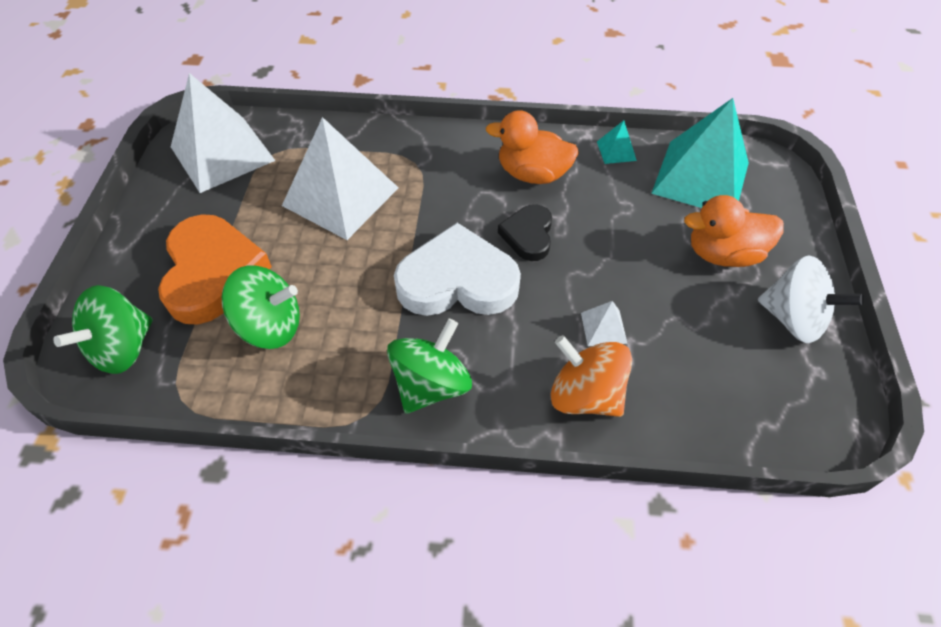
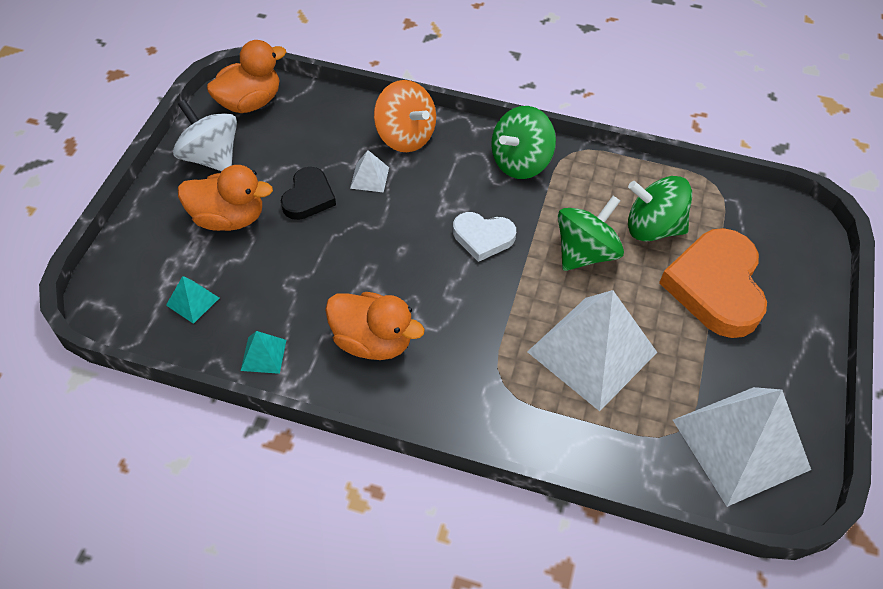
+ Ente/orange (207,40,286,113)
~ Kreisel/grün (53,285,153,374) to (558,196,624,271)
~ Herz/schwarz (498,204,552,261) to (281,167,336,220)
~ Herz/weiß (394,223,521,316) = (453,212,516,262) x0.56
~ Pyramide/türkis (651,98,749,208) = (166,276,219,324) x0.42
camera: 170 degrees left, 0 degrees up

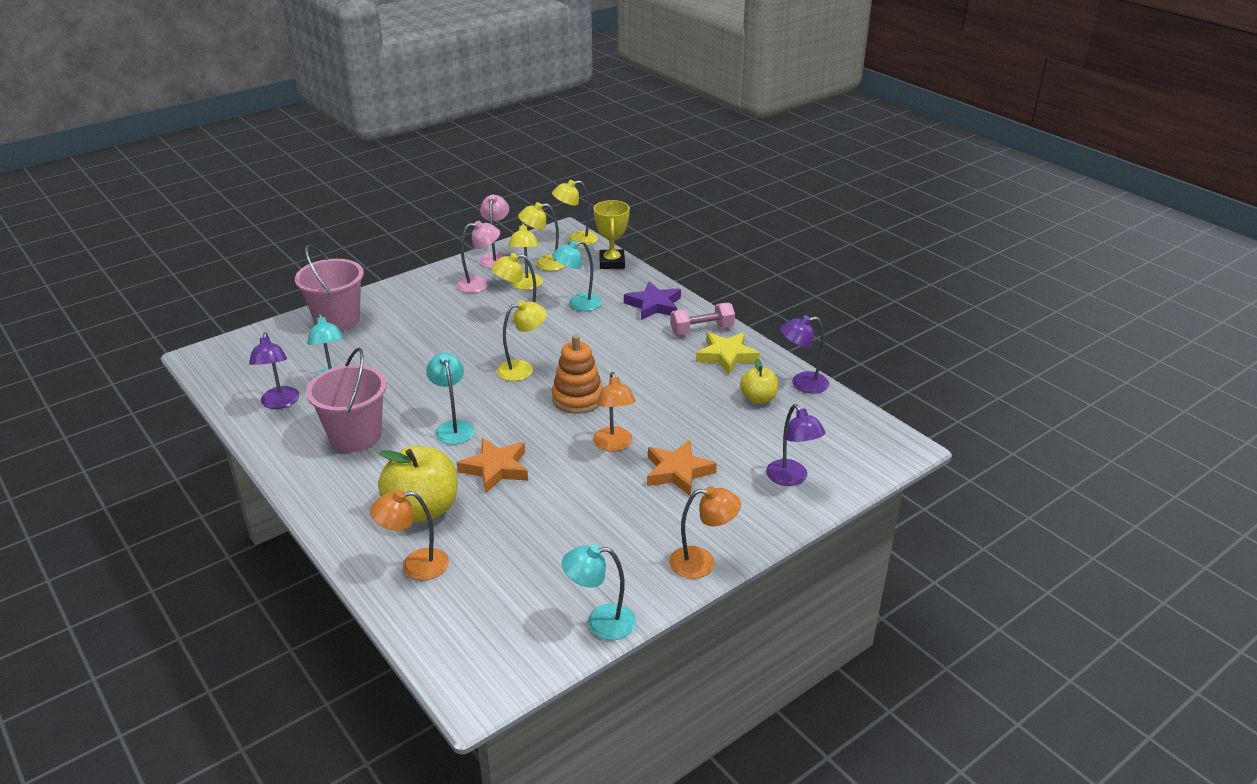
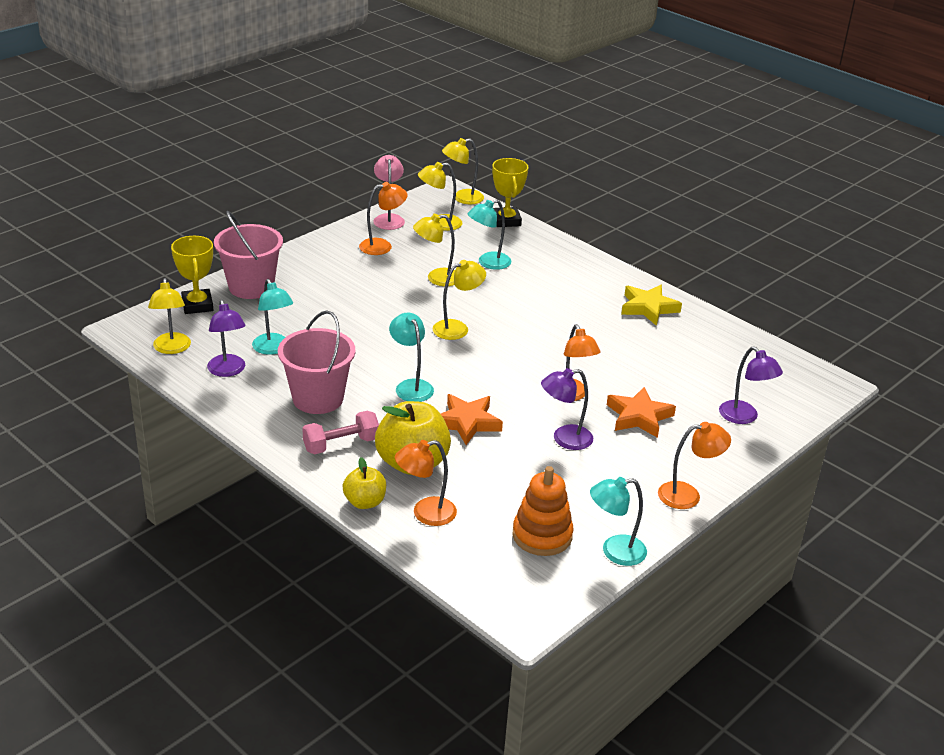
- Stern/lila (624,282,681,320)
+ Pokal/gelb (171,236,213,314)
~ Lampe/gelb (508,222,543,290) to (148,278,191,354)
~ Stapelspielzeug/orange (552,334,603,414) to (512,466,574,556)
~ Hantel/rosa (670,303,735,335) to (302,411,379,454)
~ Apfel/gelb (740,358,778,404) to (342,457,386,509)
~ Lampe/lila (780,315,829,394) to (541,368,593,450)
~ Lampe/rosa (457,221,500,293) to Lampe/orange (359,182,407,255)
camera: 10 degrees left, 0 degrees up

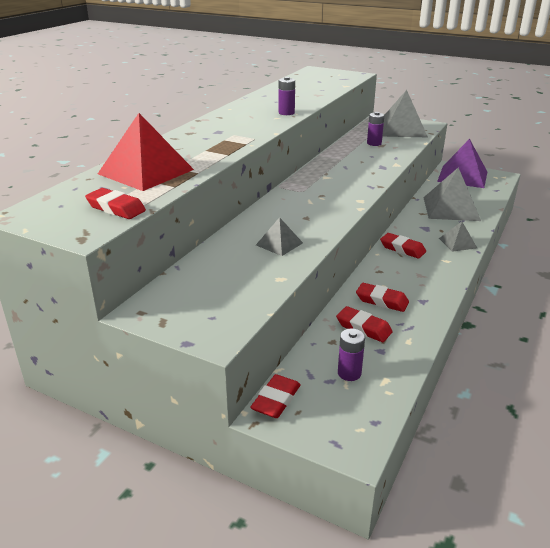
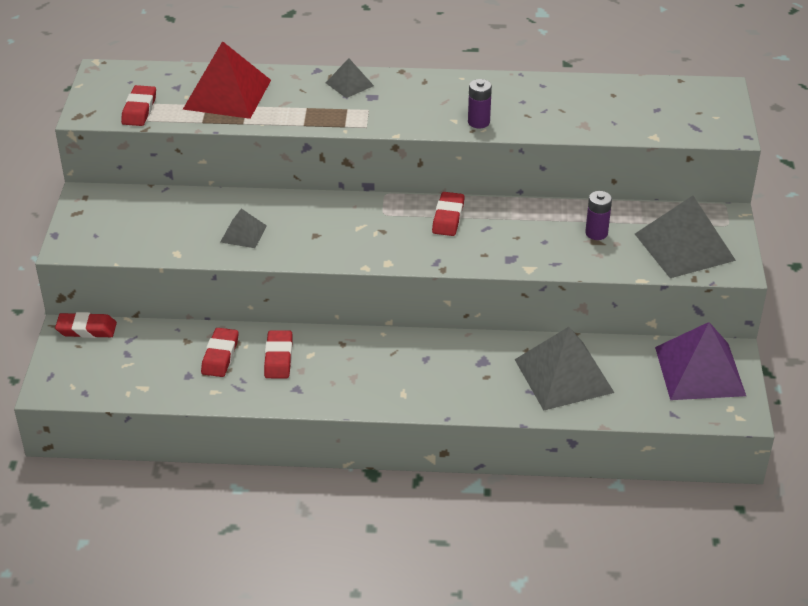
- Batterie/lila (338,329,365,381)
~ Radiergummi/rot (380,233,426,259) to (432,192,465,236)
~ Pyramide/grau (439,222,477,252) to (326,58,374,98)
camera: 65 degrees right, 10 degrees up

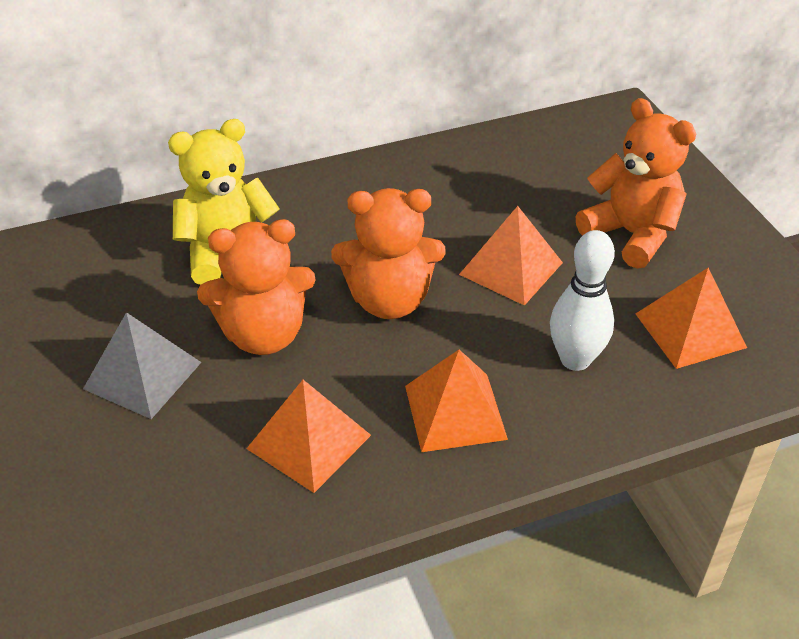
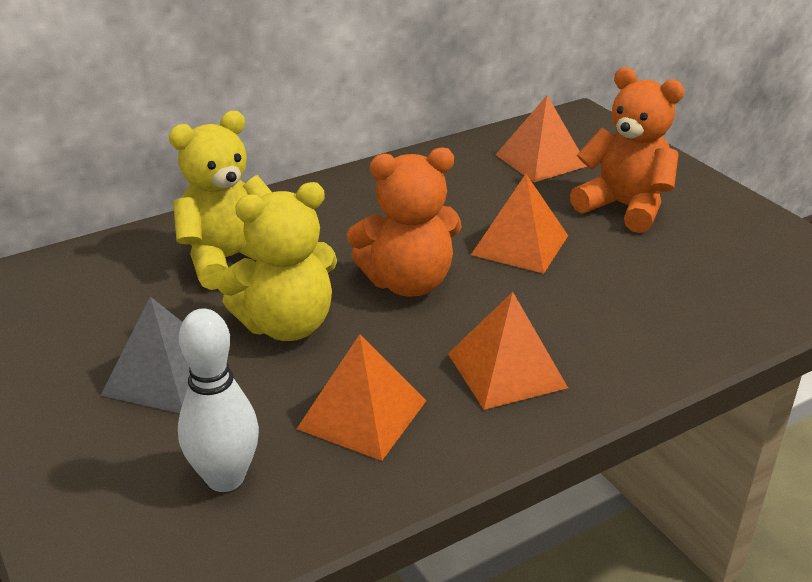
~ Bowlingkegel/weiß (550,230,615,371) to (178,309,259,492)
~ Pyramide/orange (636,268,747,369) to (496,95,587,182)
~ Teddybär/orange (197,219,316,355) to Teddybär/gelb (216,182,337,341)
camera: 10 degrees left, 10 degrees down

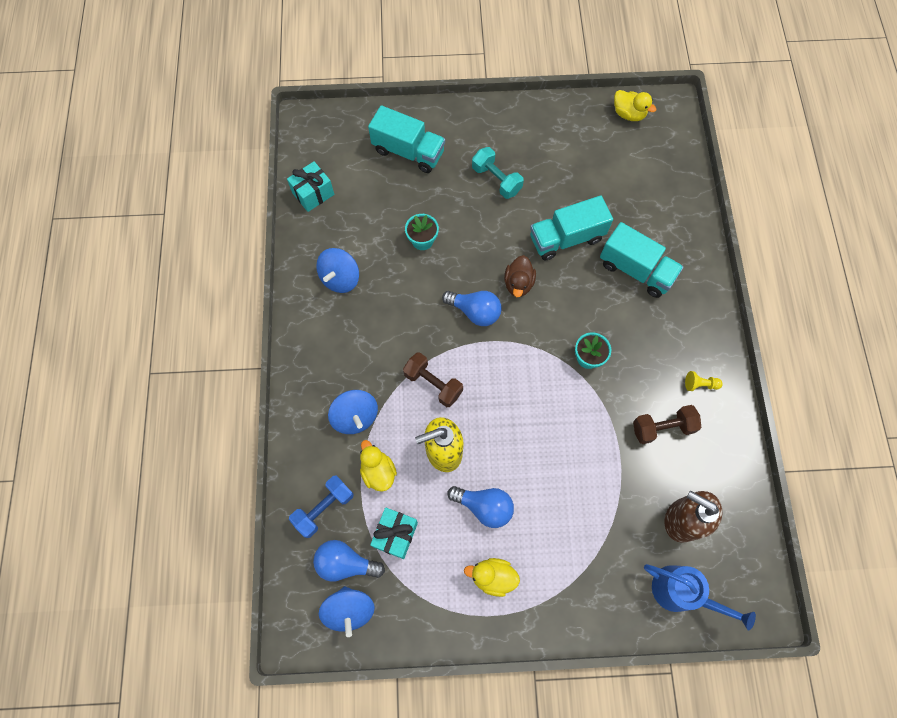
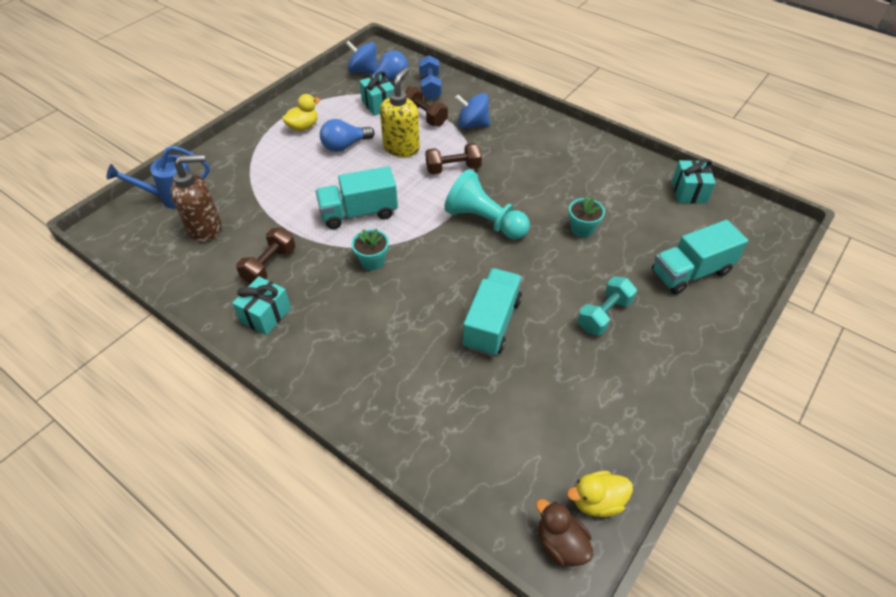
- Kreisel/blau (316,248,359,293)
~ Ente/braun (504,255,536,297) to (536,499,593,566)
~ Lastwagen/türkis (600,222,684,298) to (316,166,398,229)
~ Ente/gelb (360,440,397,492) to Hantel/braun (404,86,448,126)
~ Glühbirne/blau (442,291,502,326) to Bauer/türkis (444,169,530,240)
~ Bauer/gelb (685,371,723,391) to Geschenk/türkis (232,276,291,335)
~ Hantel/türkis (472,147,524,199) = (577,276,637,336) 45 degrees counterclockwise
camera: 130 degrees right, 20 degrees down

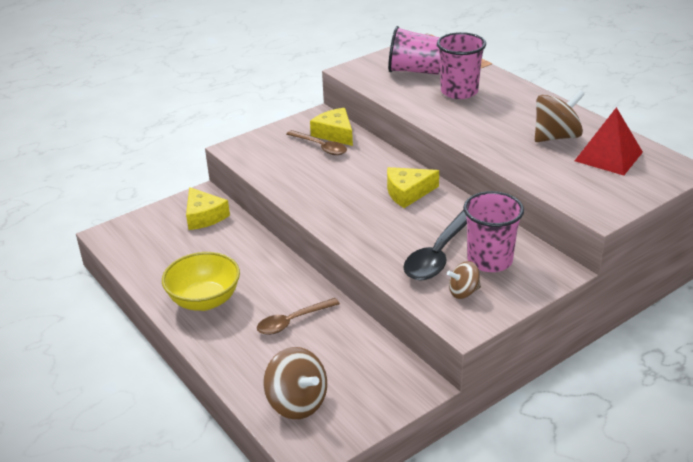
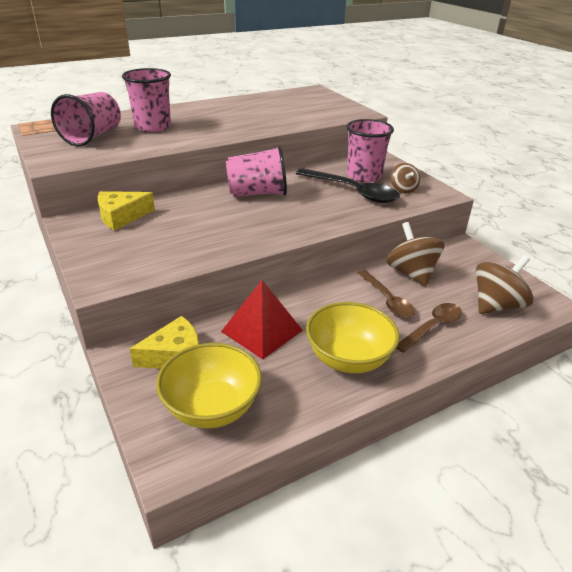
+ Schüssel/gelb (156,343,262,428)
~ Löffel/braun (286,130,347,155) to (396,303,462,353)
~ Kreisel/braun (535,90,585,142) to (386,222,445,286)
~ Pyramide/rot (575,107,643,175) to (221,280,303,360)
~ Käse/gelb (387,167,439,208) to Becher/rosa (226,145,287,197)
camera: 85 degrees left, 0 degrees up

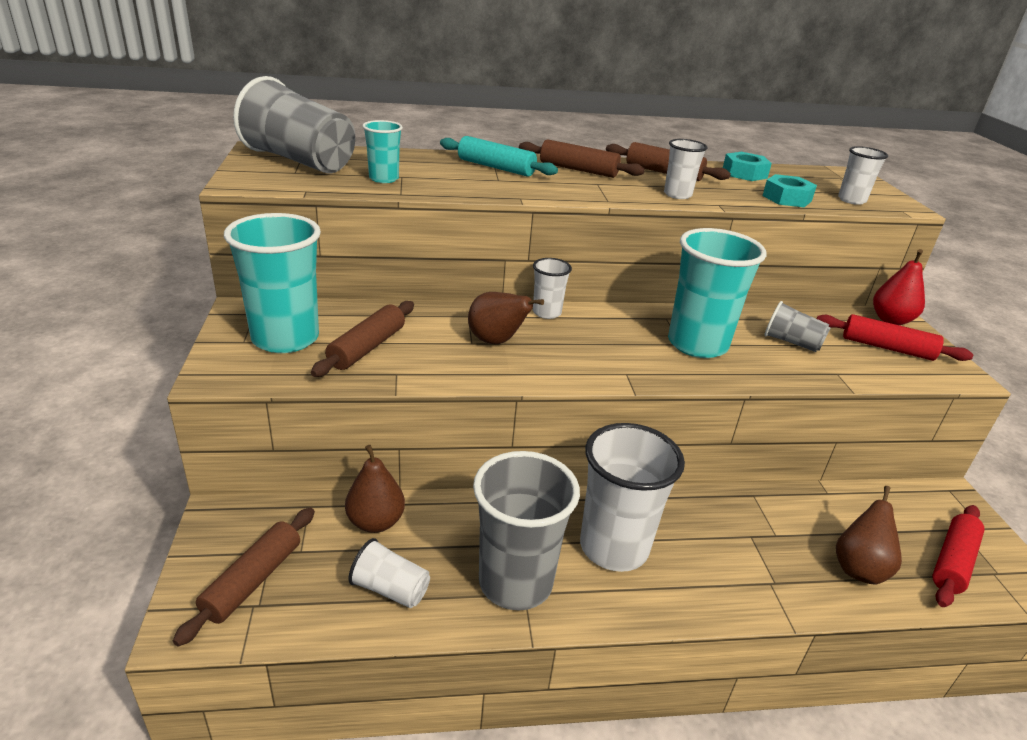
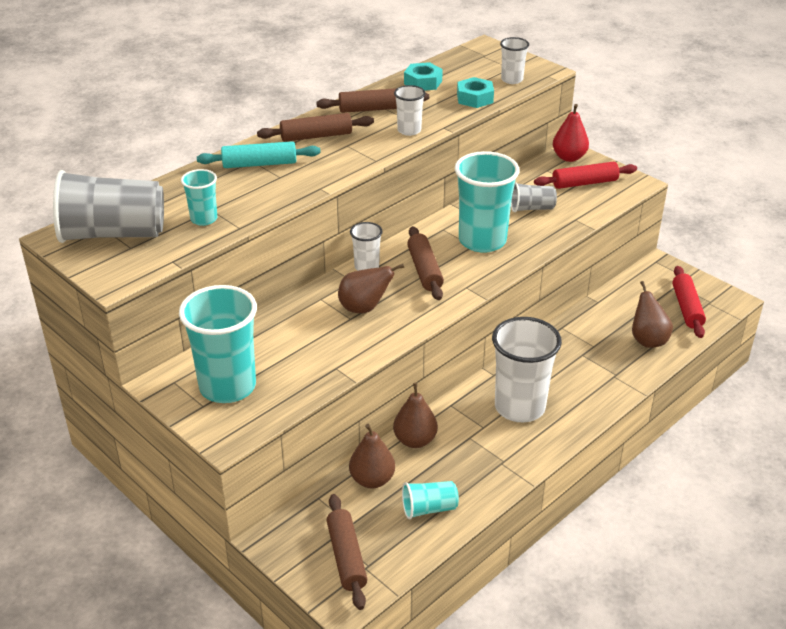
- Becher/grau (473,451,580,611)
+ Birne/braun (393,383,438,448)
~ Nudelholz/braun (311,301,414,377) to (407,226,444,300)
~ Becher/weiß (349,538,430,608) to Becher/türkis (402,481,459,519)
camera: 35 degrees left, 5 degrees up

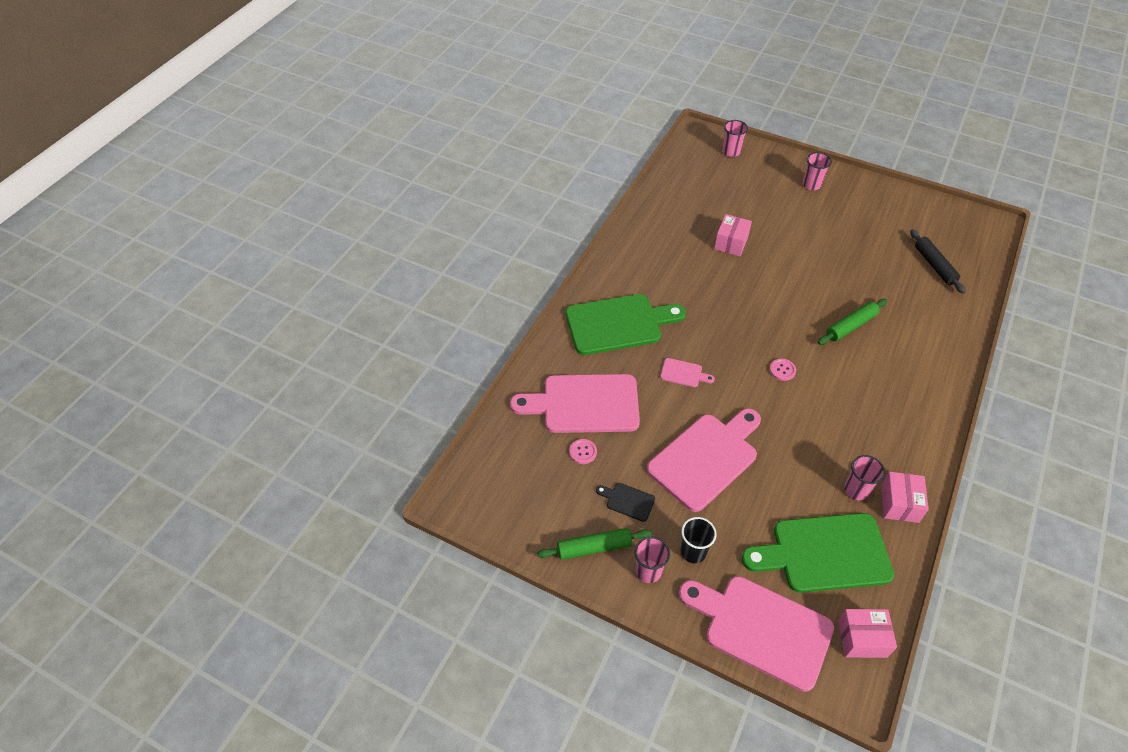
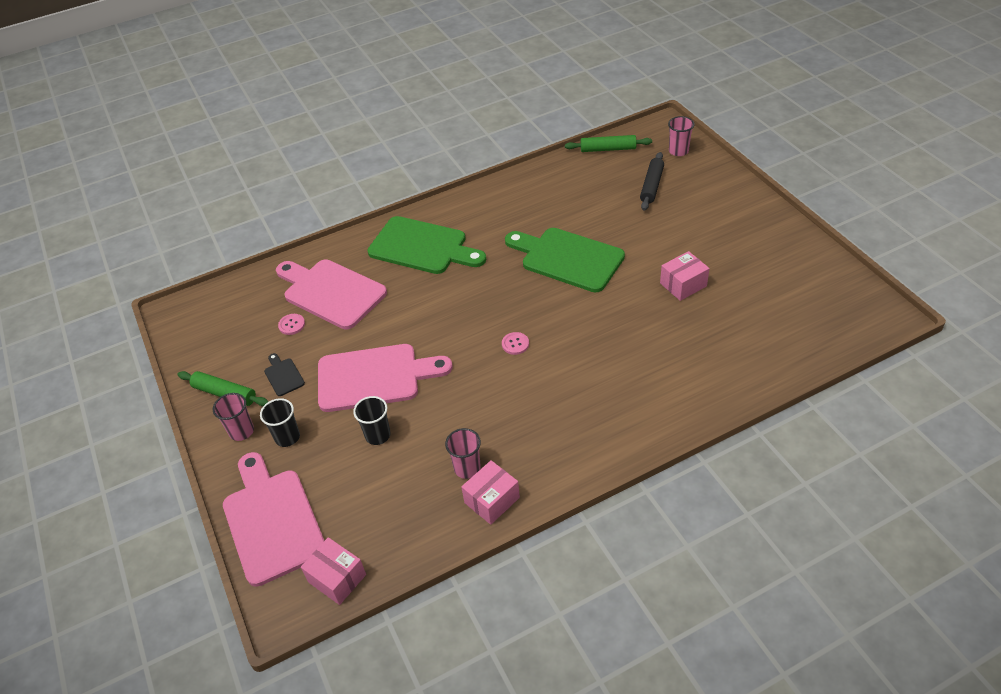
- Schneidebrett/rosa (660,358,715,387)
- Becher/rosa (803,152,832,190)
+ Becher/schwarz (353,396,391,445)
~ Schachtel/rosa (714,214,752,256) to (660,251,710,301)
~ Schneidebrett/grün (742,513,894,593) to (505,228,625,292)
~ Nudelholz/grün (818,299,887,345) to (565,135,652,152)
~ Nudelholz/schwarz (910,229,966,294) to (640,152,664,211)
camera: 40 degrees right, 5 degrees down

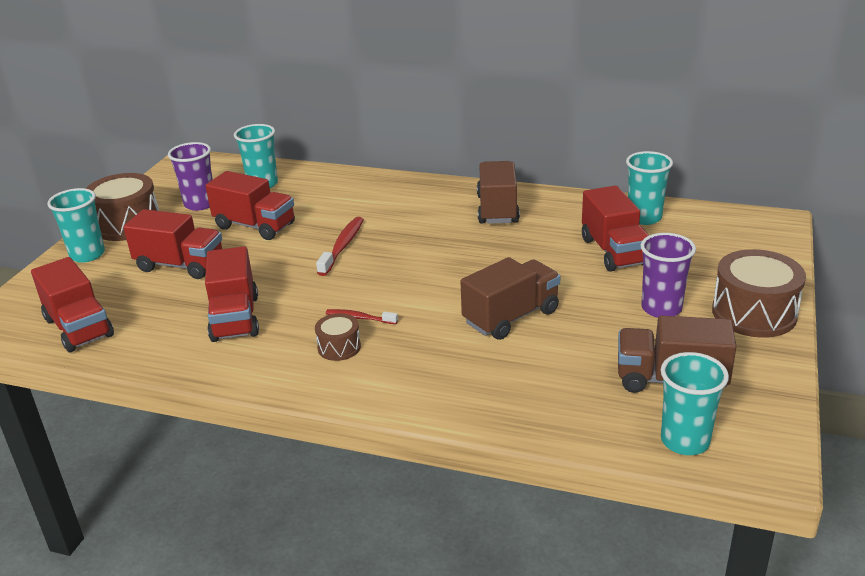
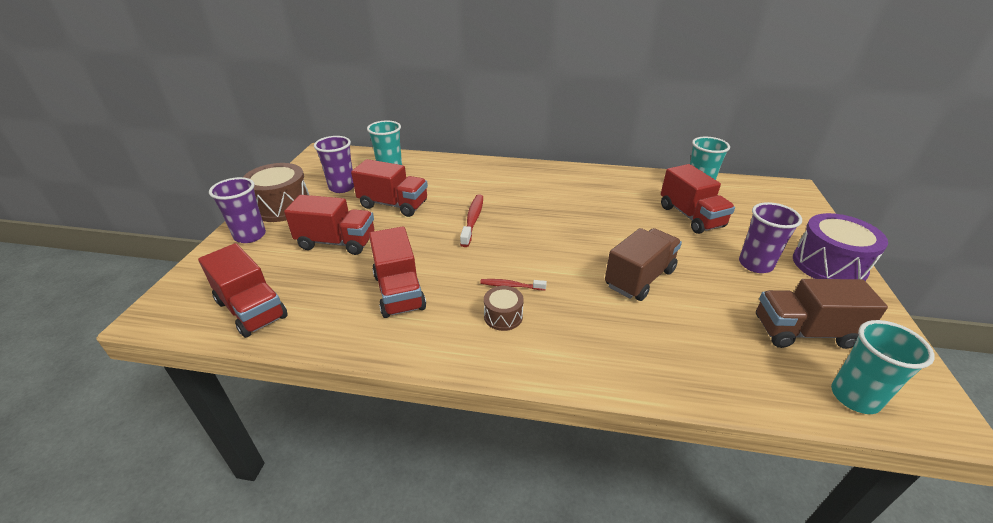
- Lastwagen/braun (477,161,520,224)
~ Becher/türkis (47,188,105,263) to Becher/lila (209,177,266,243)
~ Trommel/braun (712,249,806,338) to Trommel/lila (793,213,888,281)
camera: 10 degrees left, 5 degrees up

